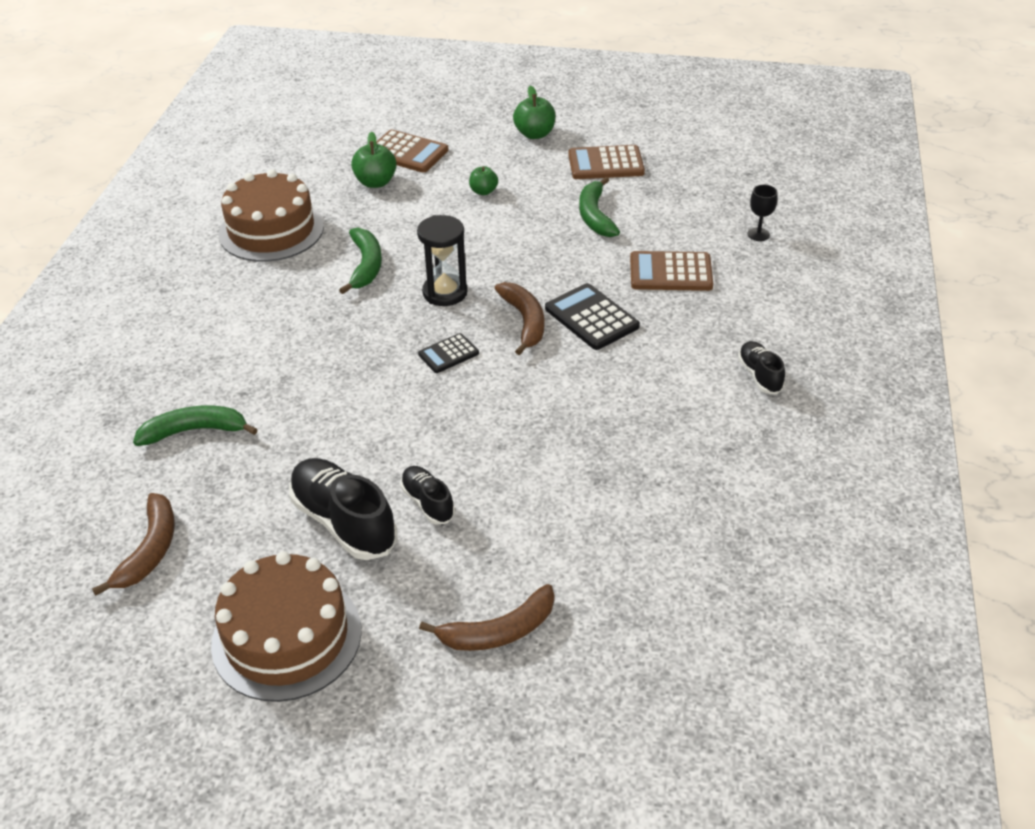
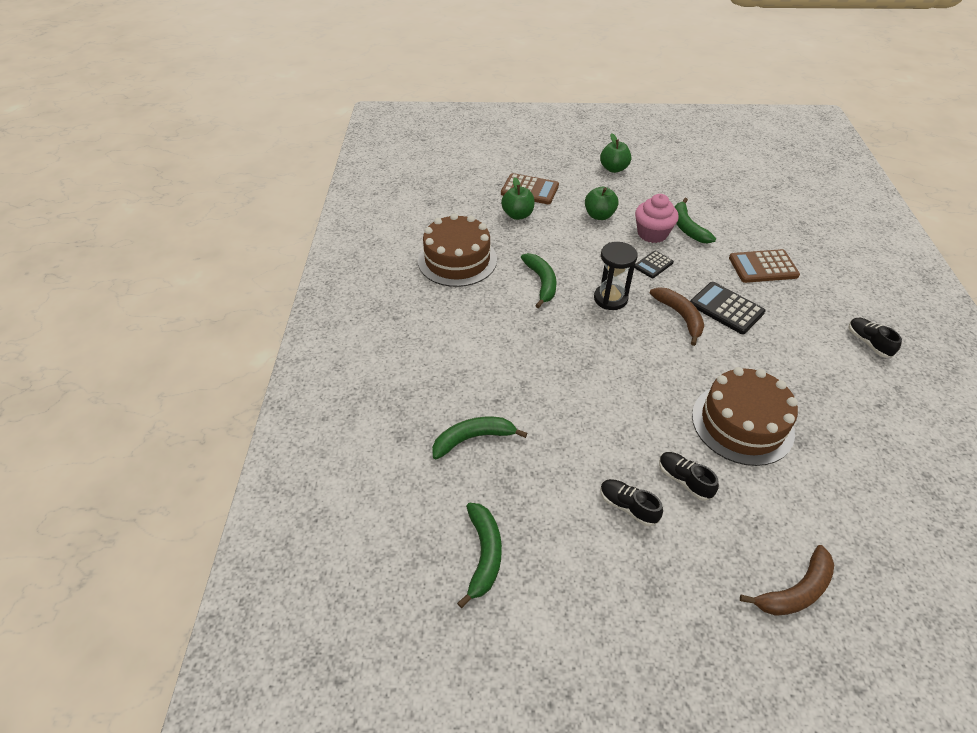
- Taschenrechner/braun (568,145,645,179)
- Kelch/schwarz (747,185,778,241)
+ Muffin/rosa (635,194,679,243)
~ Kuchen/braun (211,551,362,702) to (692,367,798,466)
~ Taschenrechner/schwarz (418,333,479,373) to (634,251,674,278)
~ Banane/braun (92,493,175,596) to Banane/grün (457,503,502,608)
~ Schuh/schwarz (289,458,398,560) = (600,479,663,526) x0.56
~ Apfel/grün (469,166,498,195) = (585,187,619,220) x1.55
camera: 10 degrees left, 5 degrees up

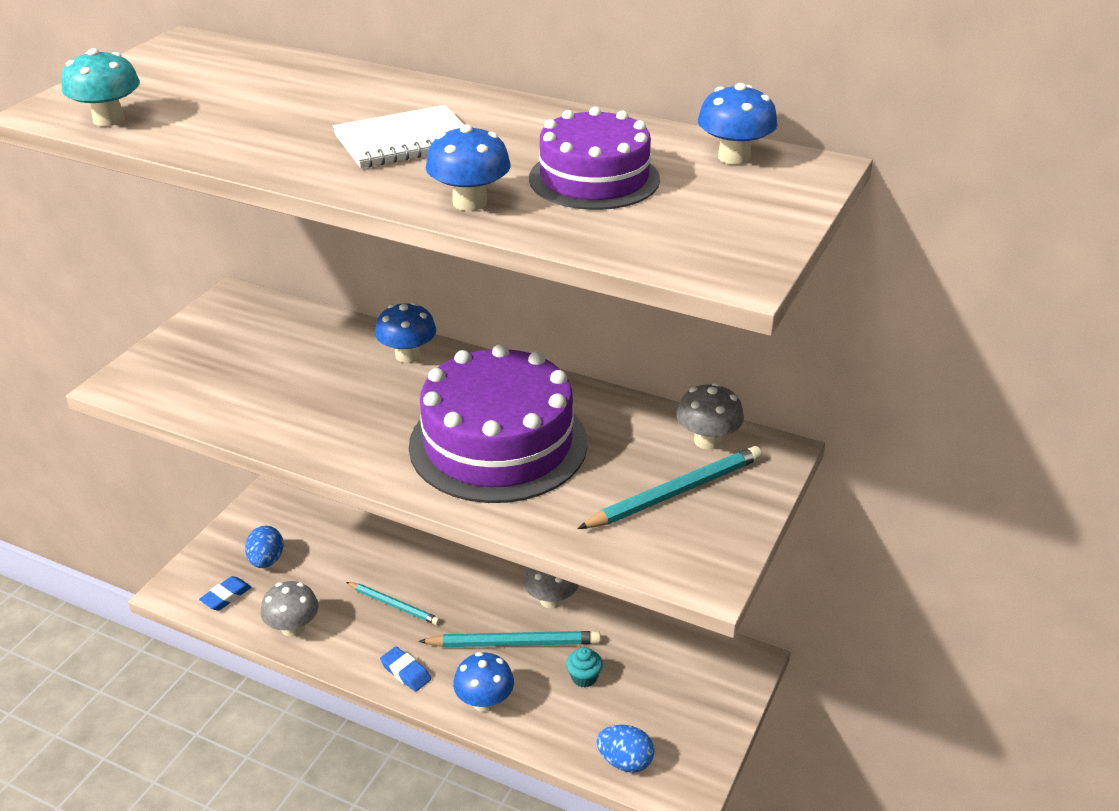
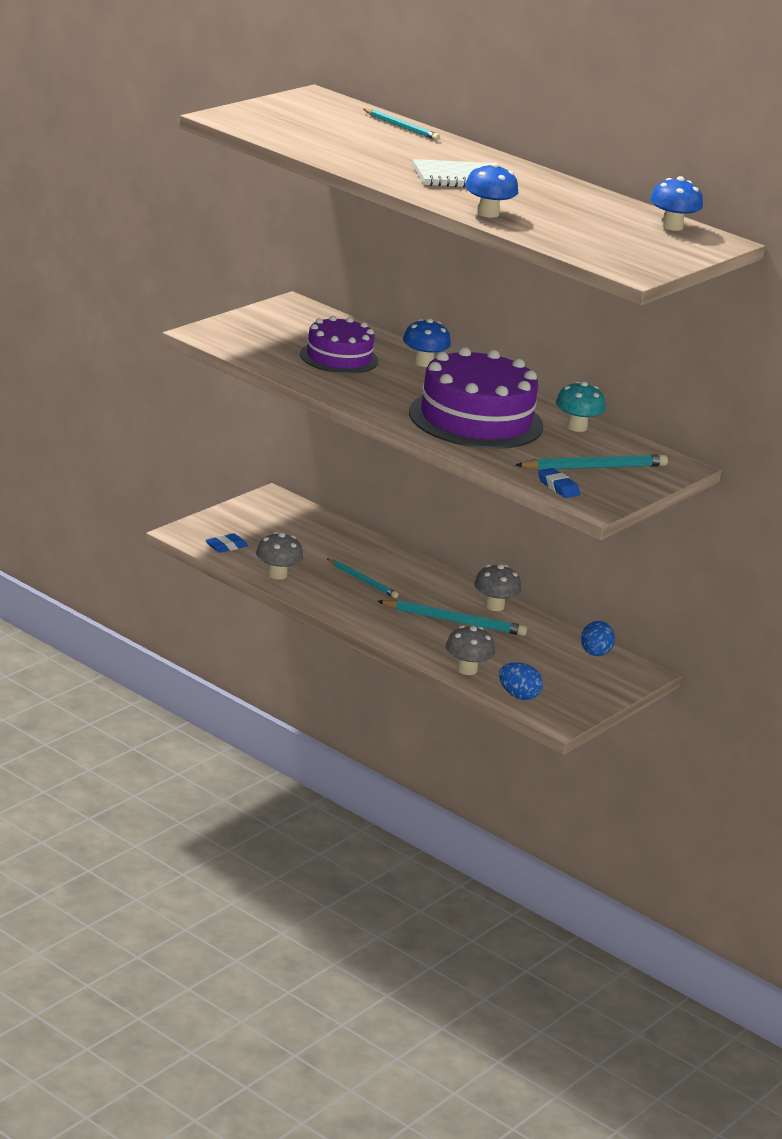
- Pilz/blau (453,652,514,712)
- Muffin/türkis (566,647,603,687)
+ Bleistift/türkis (363,109,440,141)
~ Pilz/türkis (62,48,140,126) to (556,381,606,432)
~ Ei/blau (245,526,284,568) to (581,621,615,656)
~ Radiergummi/blau (380,647,431,692) to (538,468,580,498)
~ Kuchen/lila (529,107,660,210) to (300,316,378,374)
~ Pilz/grau (676,383,744,450) to (445,625,495,675)
camera: 10 degrees right, 10 degrees down

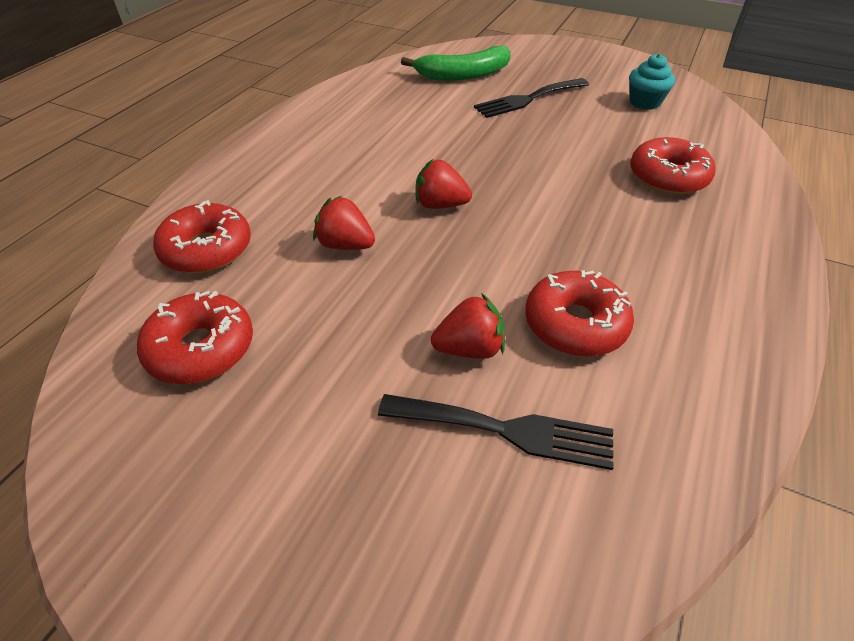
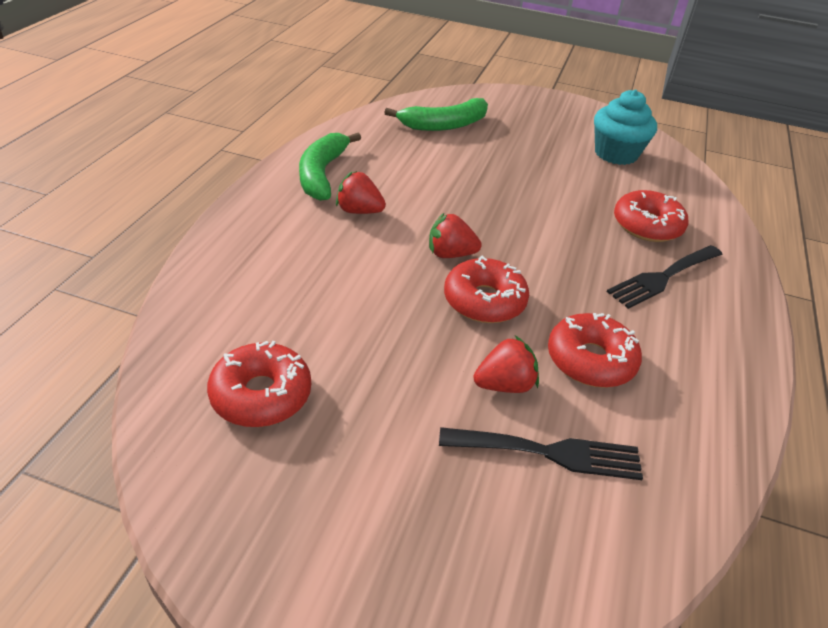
+ Banane/grün (299,133,361,201)
~ Donut/rot (153,200,251,273) to (444,256,529,323)
~ Erdbeere/rot (313,196,375,250) to (336,171,386,214)
~ Gabel/schwarz (474,78,589,118) to (607,245,723,309)
~ Muffin/türkis (629,54,675,110) = (594,90,657,165) x1.52
camera: 10 degrees left, 5 degrees down

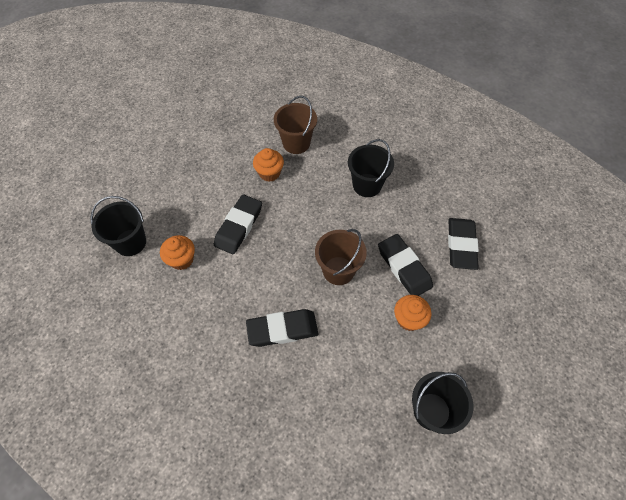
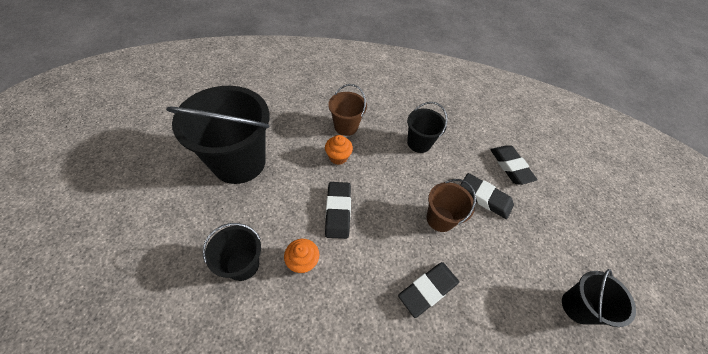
- Muffin/orange (394,295,432,331)
+ Eimer/schwarz (166,86,270,184)
camera: 30 degrees left, 5 degrees down

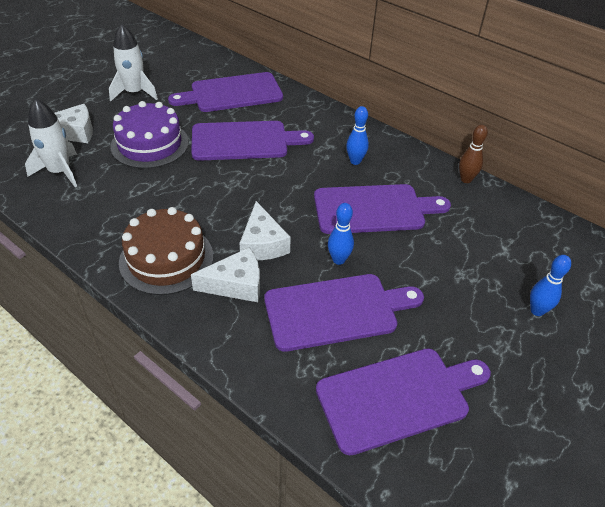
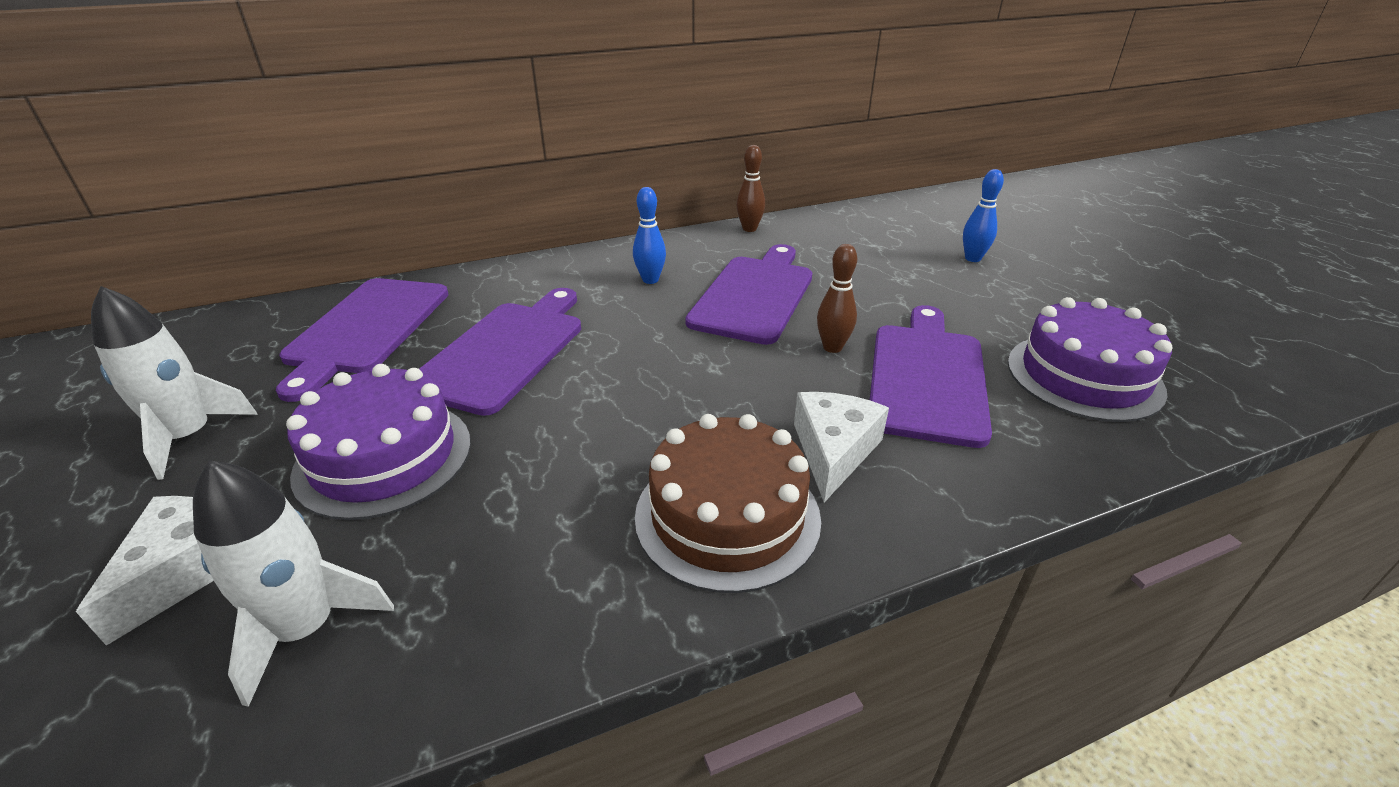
- Käse/weiß (240,201,291,260)
~ Schneidebrett/lila (316,348,491,456) to Kuchen/lila (1008,297,1172,422)
~ Bowlingkegel/blau (328,203,354,265) to Bowlingkegel/braun (817,244,857,353)
camera: 60 degrees left, 10 degrees down

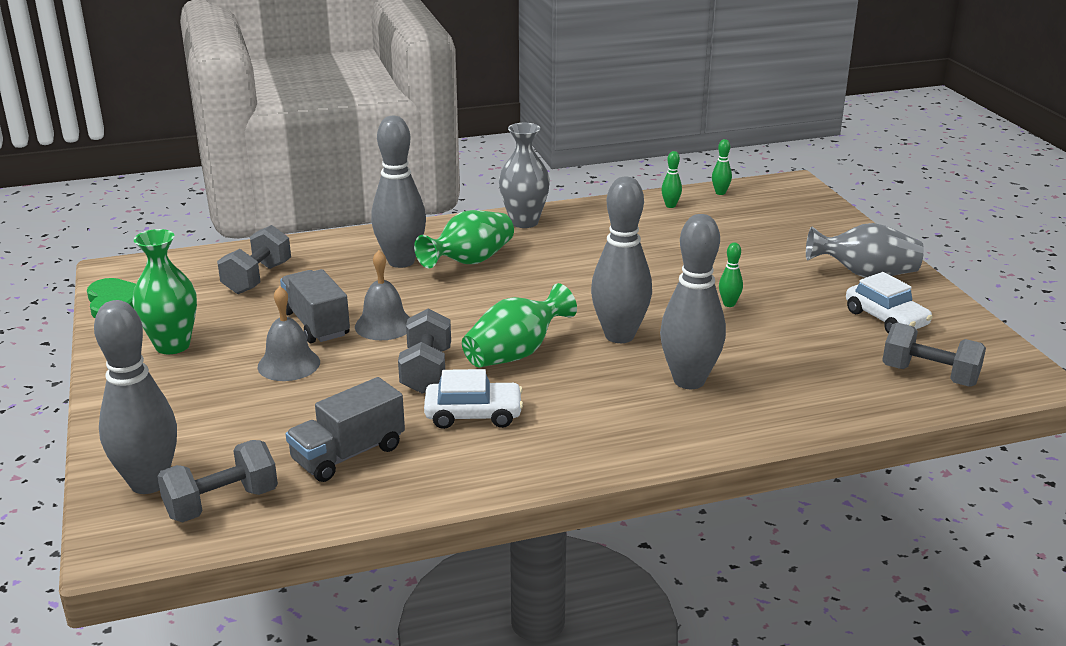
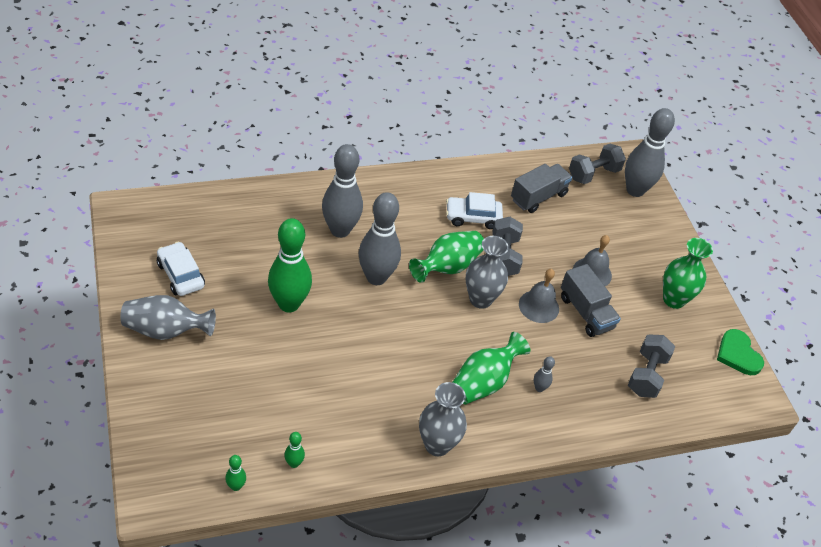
- Hantel/grau (882,323,986,387)
+ Vase/grau (466,236,509,309)
~ Bowlingkegel/grau (371,116,426,268) = (534,356,555,392) x0.42
~ Bowlingkegel/grün (719,242,743,307) = (268,218,312,313) x2.40
camera: 175 degrees right, 20 degrees up

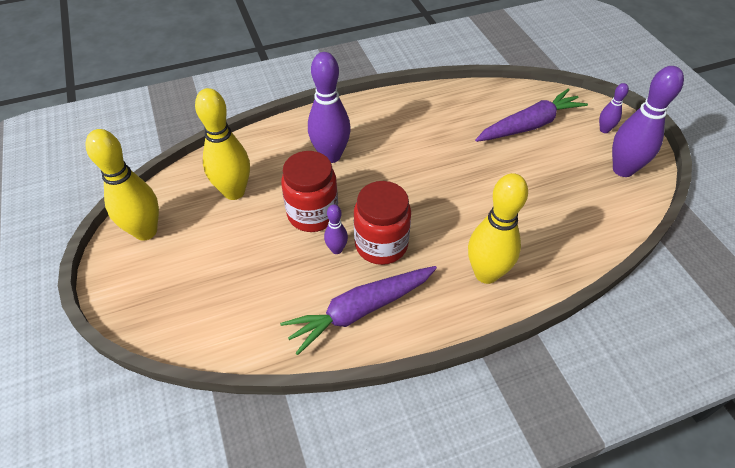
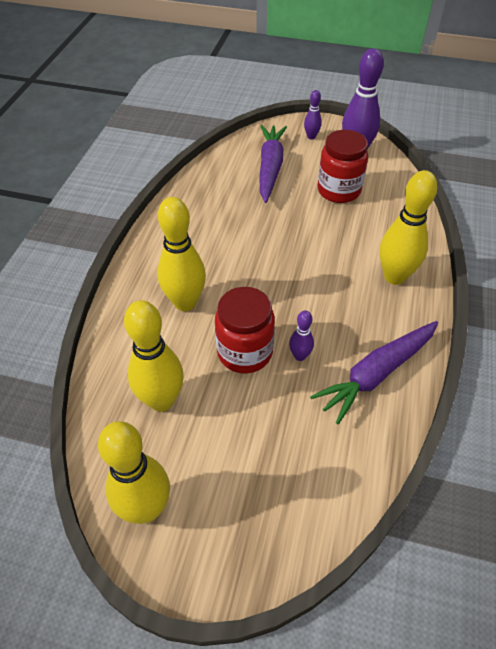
~ Einmachglas/rot (354,181,411,265) to (318,130,368,203)
~ Bowlingkegel/lila (308,52,351,163) to Bowlingkegel/gelb (157,197,206,311)
~ Karotte/lila (280,266,437,355) = (310,321,438,424) 45 degrees clockwise
camera: 55 degrees left, 0 degrees up

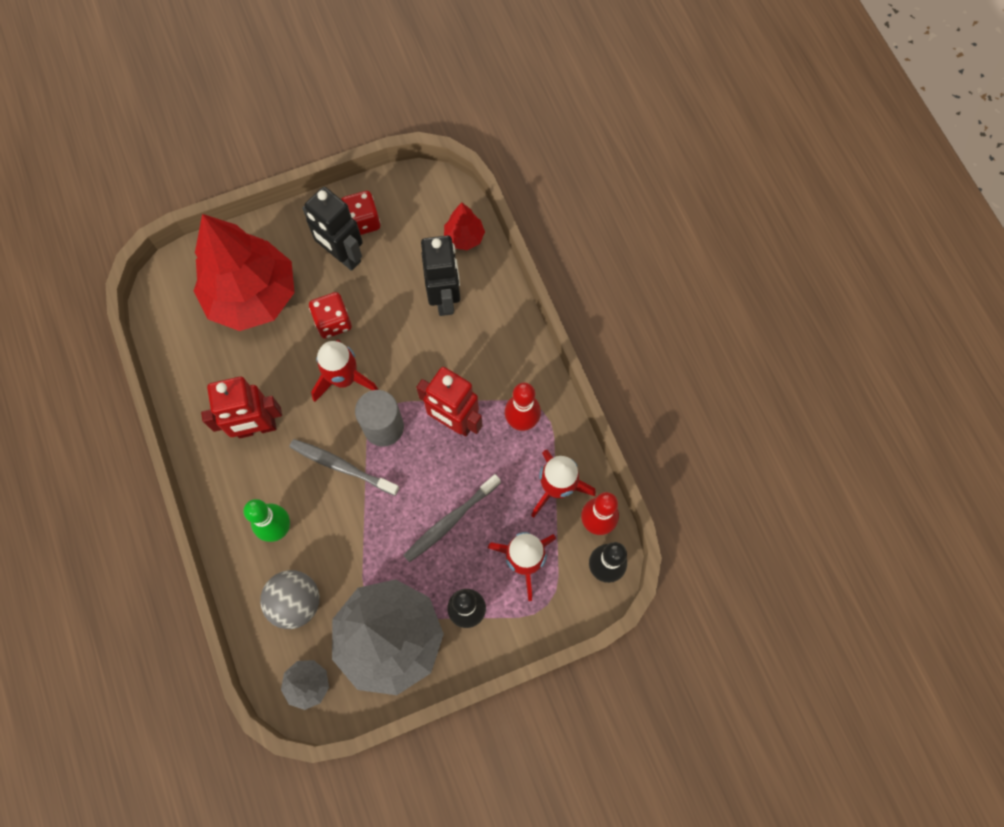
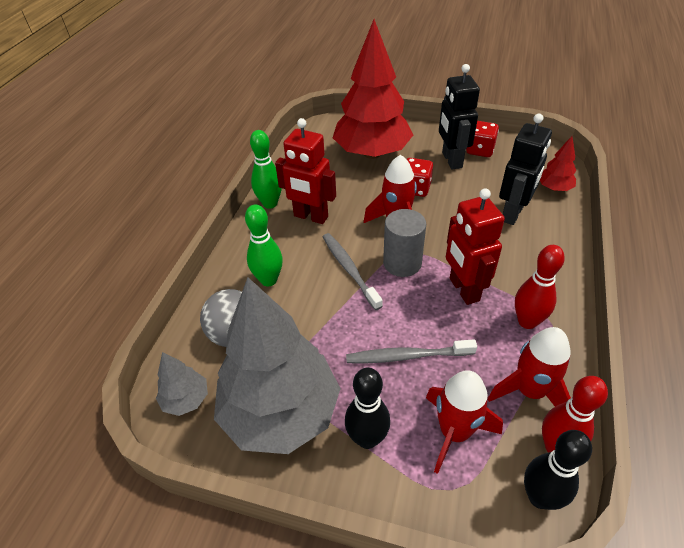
+ Bowlingkegel/grün (250,130,282,209)
camera: 40 degrees right, 25 degrees down

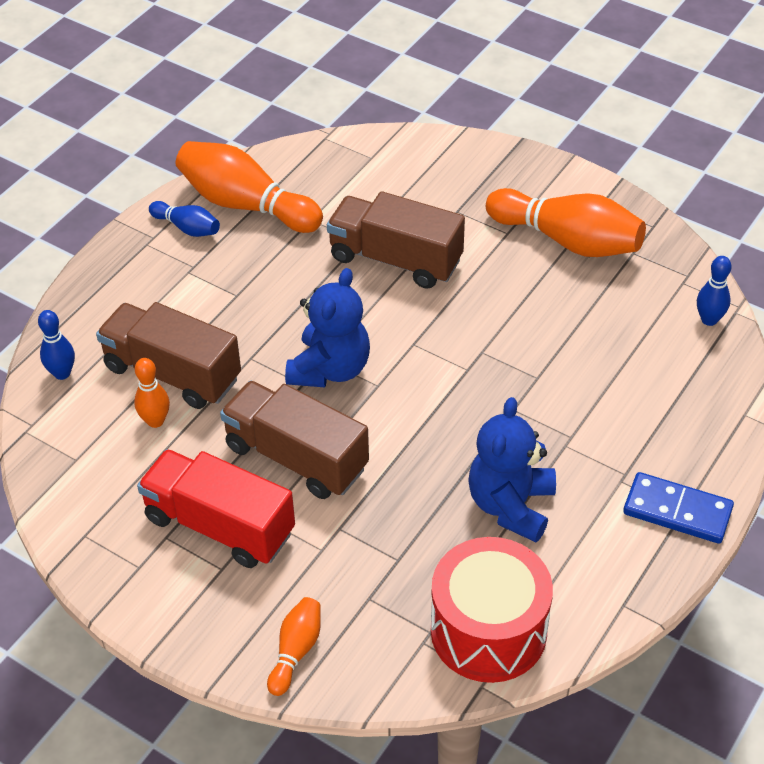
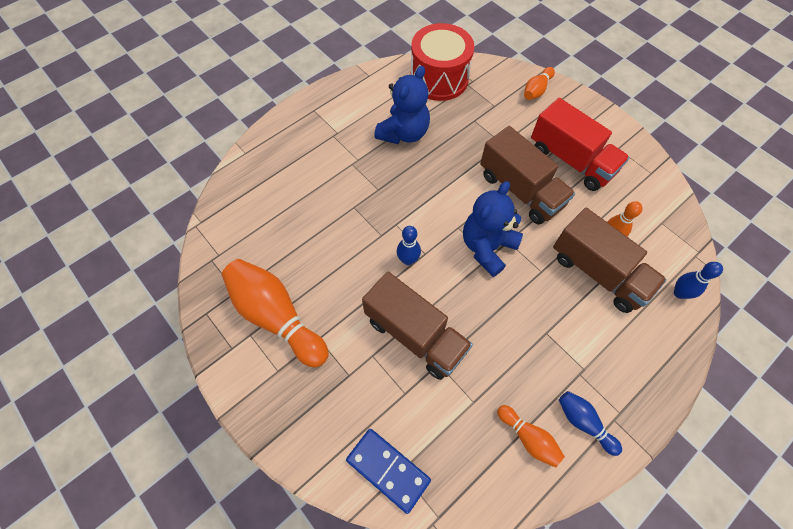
~ Dominostein/blau (623,472,734,544) to (346,429,431,514)
~ Bowlingkegel/blau (697,256,731,326) to (397,226,421,265)
~ Bowlingkegel/orange (176,141,323,233) = (497,405,565,468) x0.50
camera: 165 degrees left, 15 degrees up

